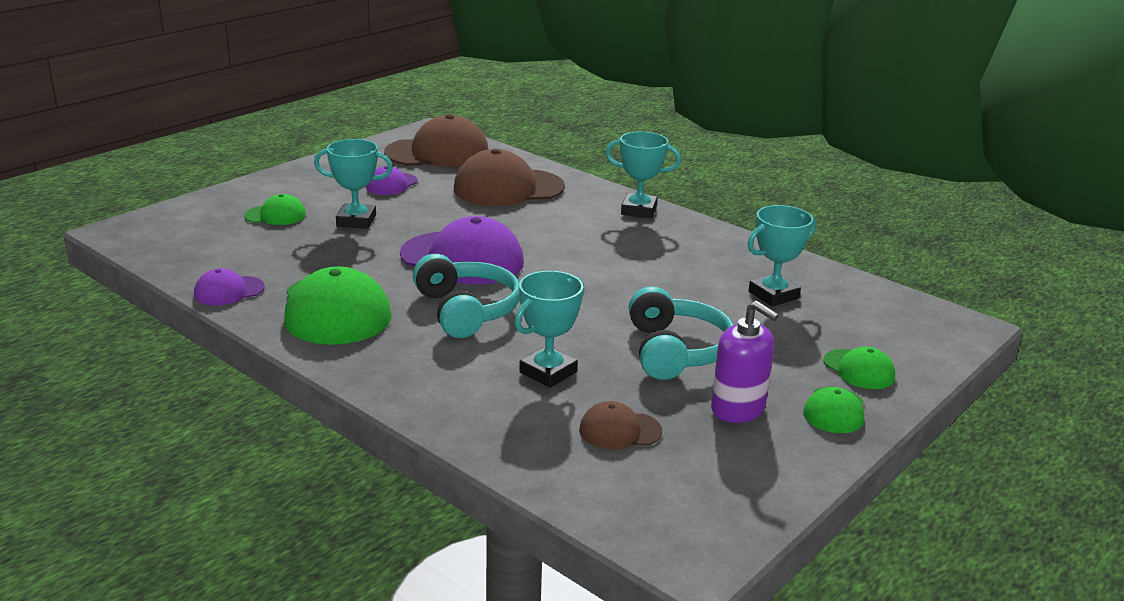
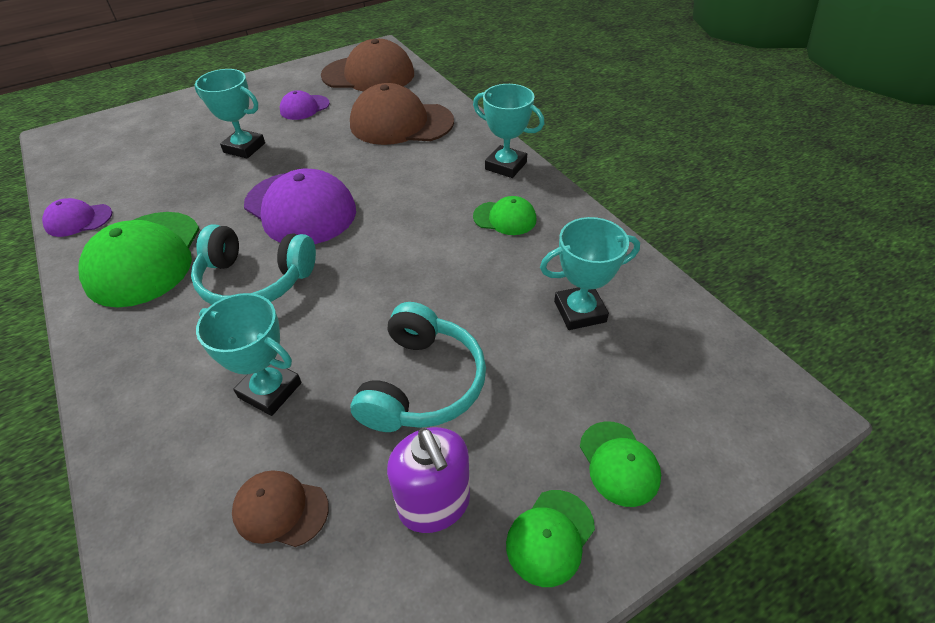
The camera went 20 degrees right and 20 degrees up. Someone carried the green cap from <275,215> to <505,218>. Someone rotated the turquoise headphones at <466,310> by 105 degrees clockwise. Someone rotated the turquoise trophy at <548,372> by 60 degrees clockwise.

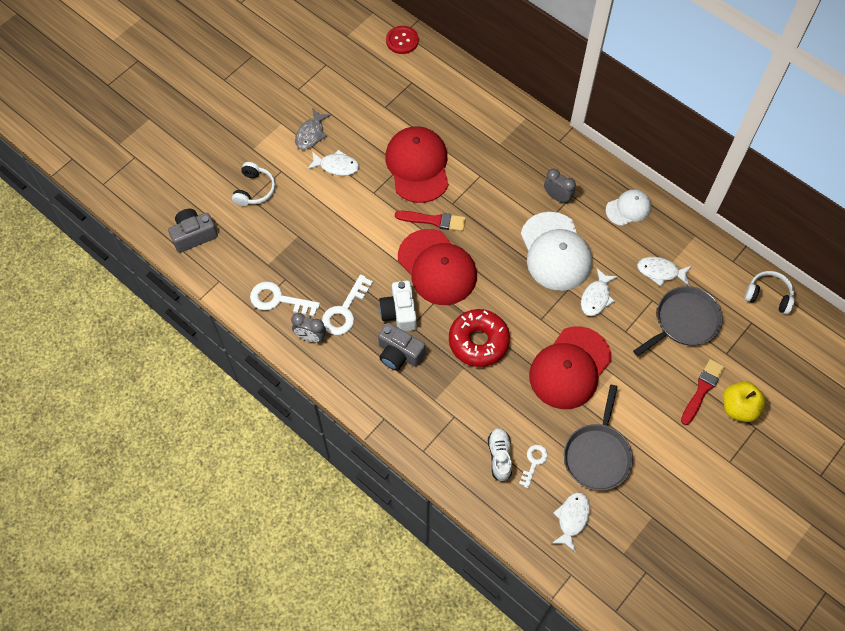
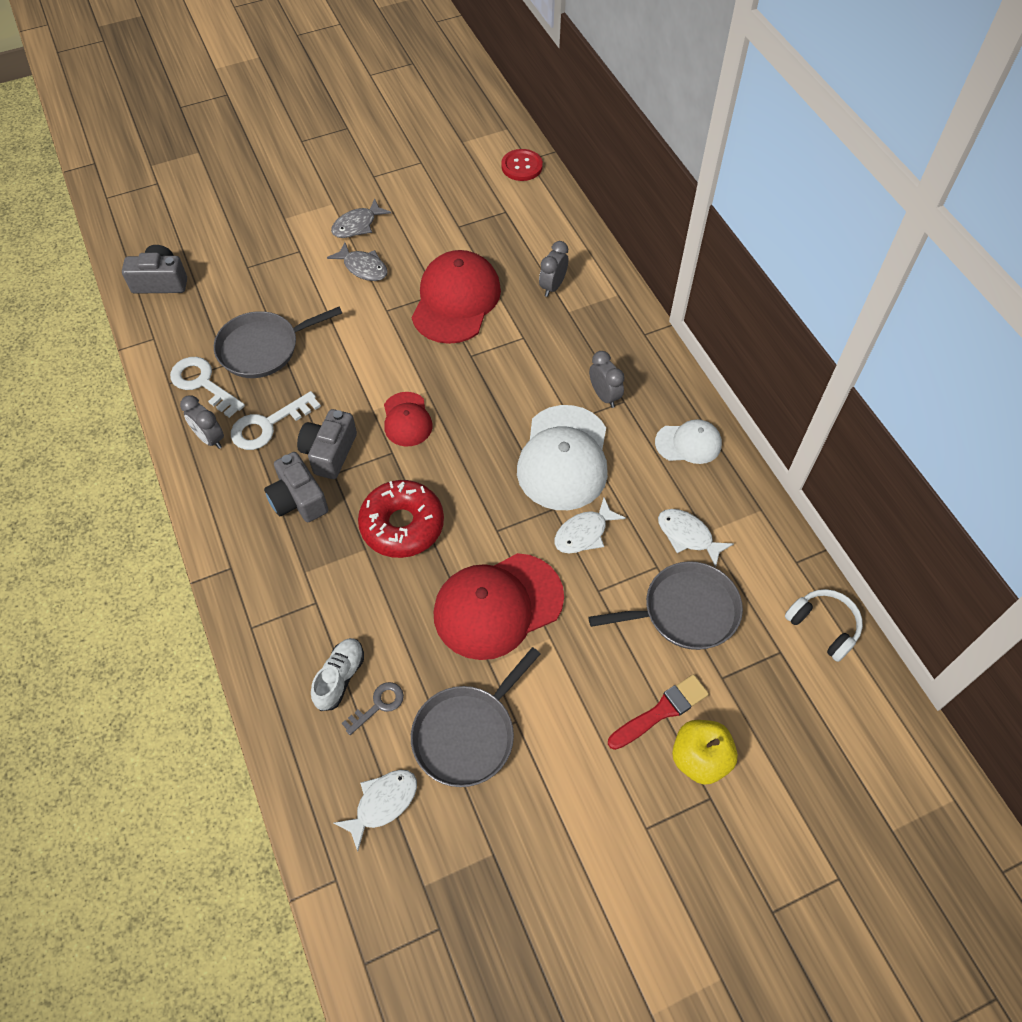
The camera went 25 degrees right and 5 degrees down. Someone took away the white headphones at <254,190>. Someone took away the red brush at <434,220>. Someone put down the grey pan at <263,348>. Someone put down the grey clock at <552,286>. Someone repainted the white fish at <336,166>, which became the grey fish at <363,267>. Someone repainted the white camera at <399,312>, which became the grey camera at <329,452>. Someone repainted the white key at <533,462>, which became the grey key at <378,705>. Someone scaled the red cap at <437,267> by 0.55.

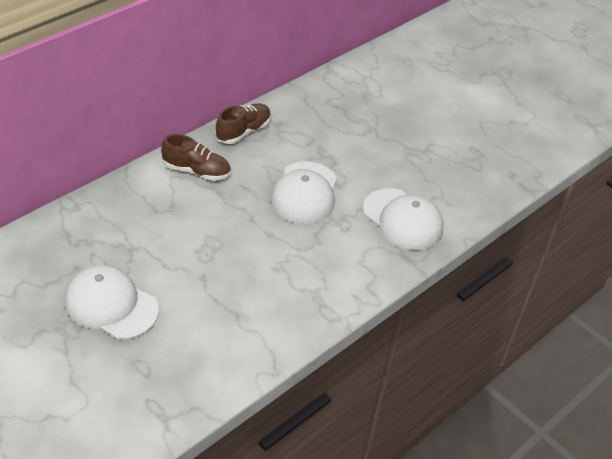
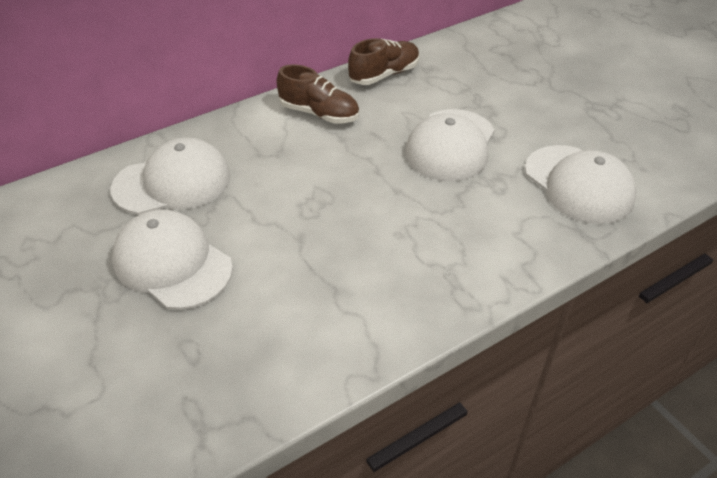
The camera went 15 degrees right and 0 degrees up. Someone put down the white cap at <172,182>.

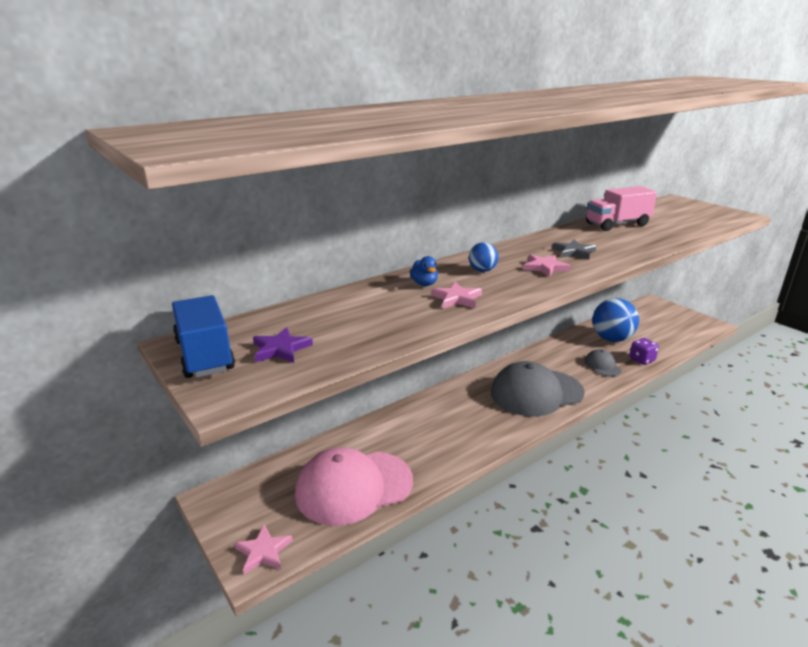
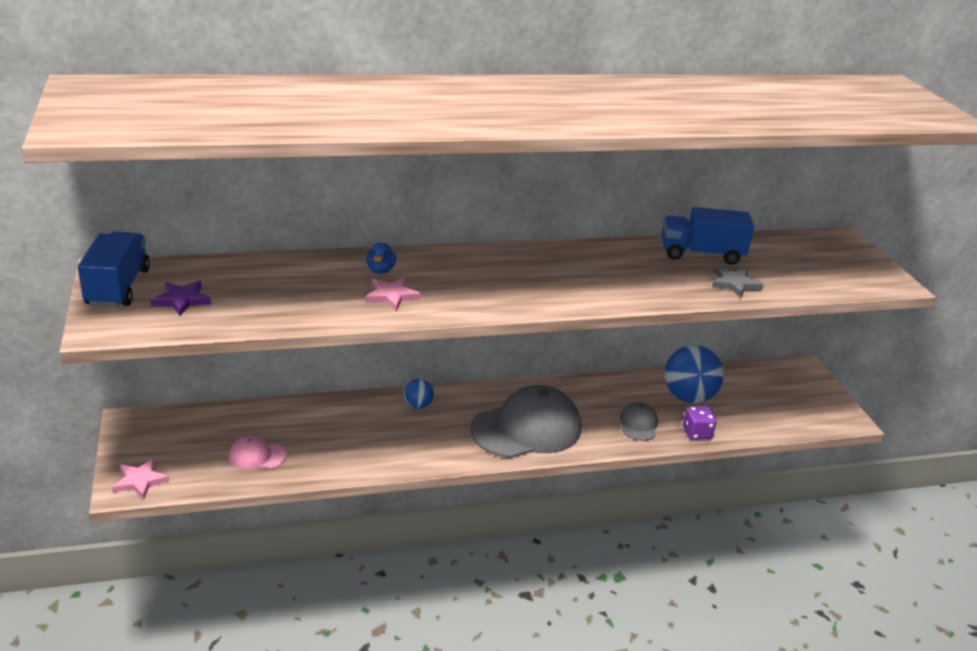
The camera went 20 degrees right and 5 degrees up. Someone took away the pink star at <545,267>. Someone carried the blue ball from <482,270> to <418,406>. Someone carried the grey star from <574,252> to <735,284>. Someone repainted the pink truck at <617,224>, which became the blue truck at <701,254>. Someone rotated the grey cap at <536,393> by 150 degrees clockwise. Someone scaled the pink cap at <354,487> by 0.46.

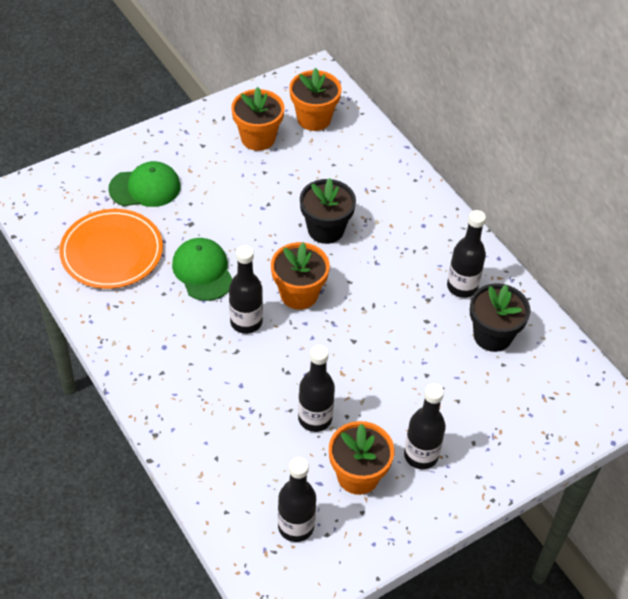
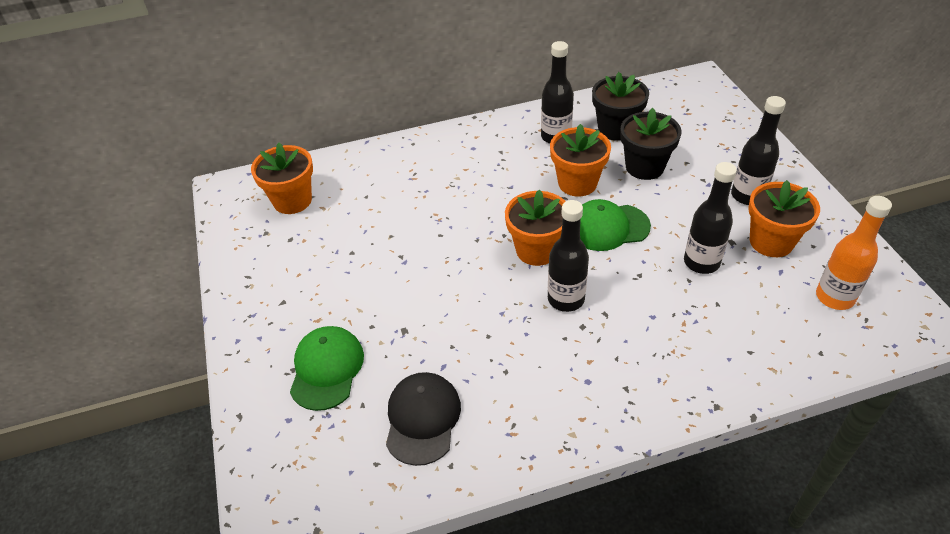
The camera went 70 degrees left and 5 degrees down. Someone carried the green cap from <203,271> to <608,227>. Someone carried the orange flower pot from <258,138> to <577,183>. Someone carried the black flower pot from <326,229> to <644,167>. Someone swapped the orange plate at <112,252> for the black cap at <422,419>. Someone repainted the black bottle at <296,526>, which became the orange bottle at <834,297>.

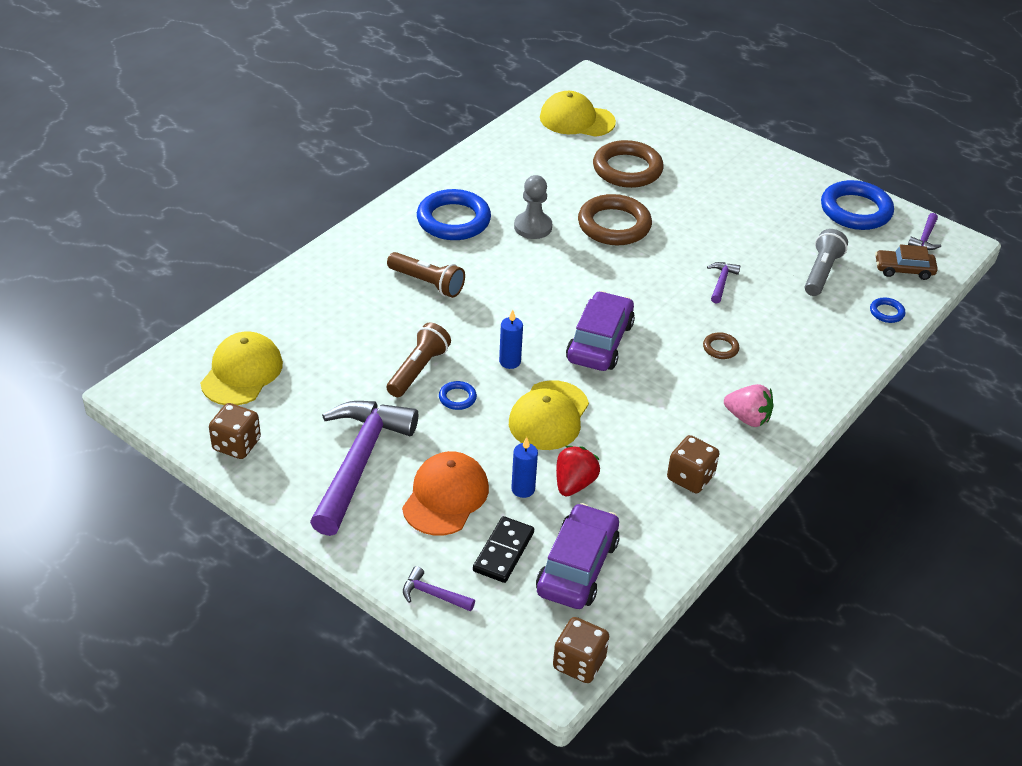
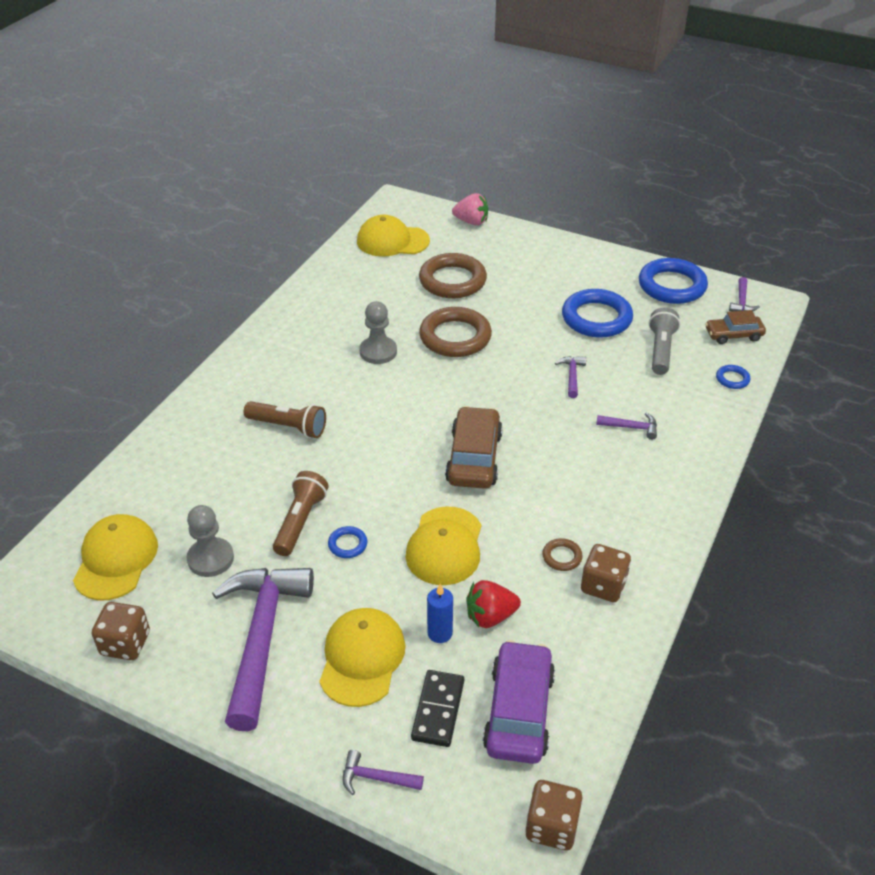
The camera went 10 degrees left and 0 degrees up. Someone took away the blue candle at <510,362>. Someone put down the grey pawn at <210,559>. Someone put down the purple hammer at <631,427>. Someone carried the blue ring from <453,220> to <596,318>. Someone carried the brown ring from <720,348> to <562,557>. Someone carried the pink strawberry from <747,418> to <471,222>. Someone repainted the orange cap at <445,497>, which became the yellow cap at <362,658>. Someone repainted the purple car at <599,342>, which became the brown car at <473,458>. Someone rotated the red strawberry at <574,484> by 120 degrees counterclockwise.

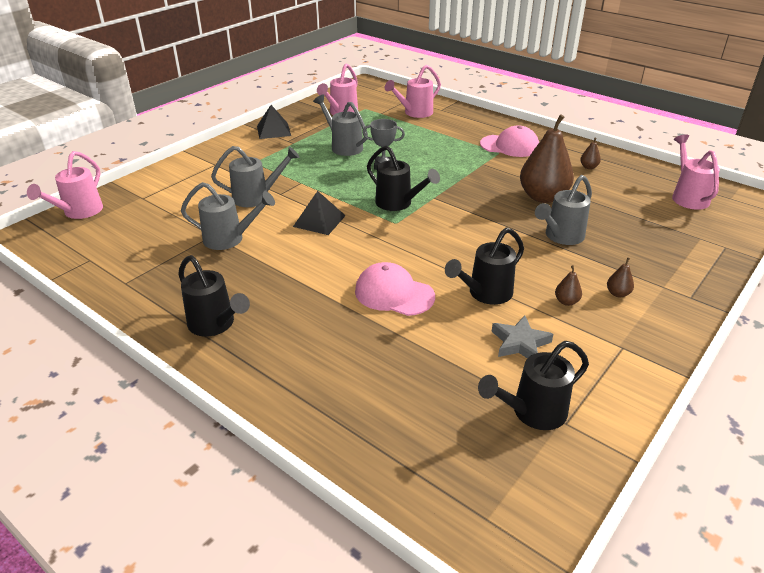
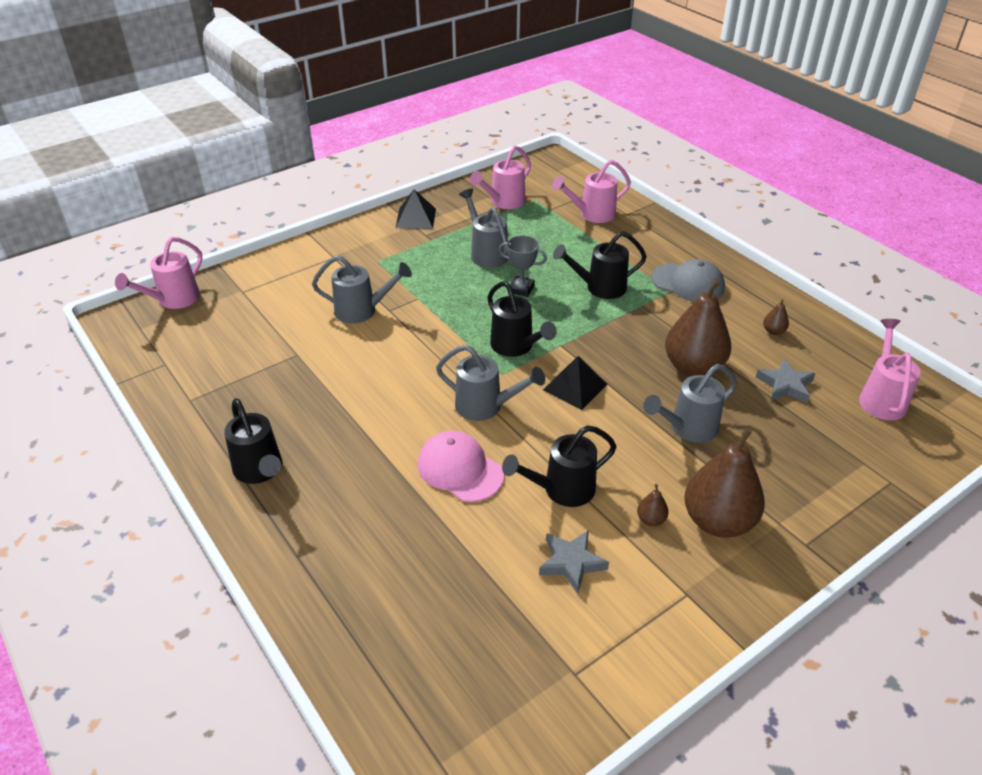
The camera went 15 degrees right and 5 degrees up. Someone put down the grey star at <785,385>. Someone carried the grey watering can from <229,239> to <485,406>. Someone carried the black pyramid from <319,221> to <575,387>. Someone carried the black watering can from <532,412> to <600,288>. Someone repainted the pink cap at <510,146>, which became the grey cap at <688,283>. Someone scaled the brown pear at <617,293> by 2.47.

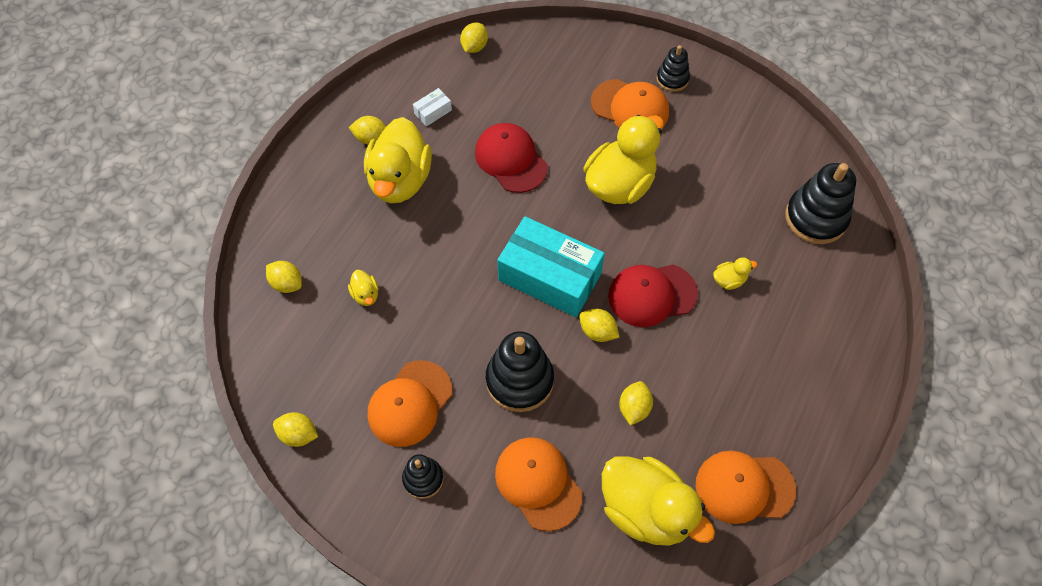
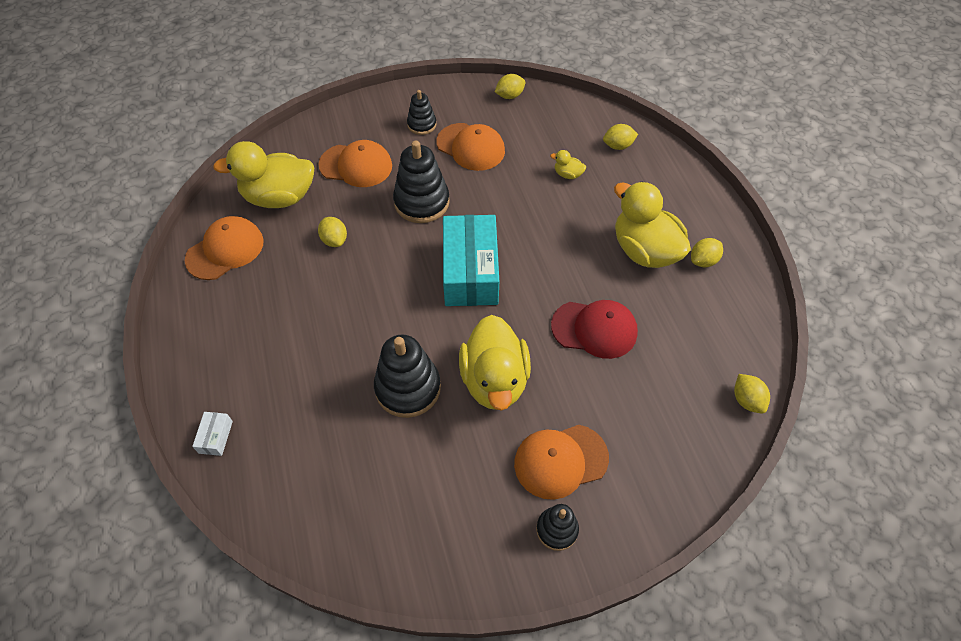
The camera went 135 degrees right and 5 degrees down. Someone took away the yellow lemon at <597,332>. Someone took away the red cap at <651,295>. Someone took away the yellow duck at <729,280>. Someone carried the white box from <433,112> to <215,437>. Someone carried the black stacking toy from <815,218> to <408,388>. Someone rotated the orange cap at <409,403> by 135 degrees clockwise. Someone rotated the turquoise box at <549,277> by 75 degrees counterclockwise.

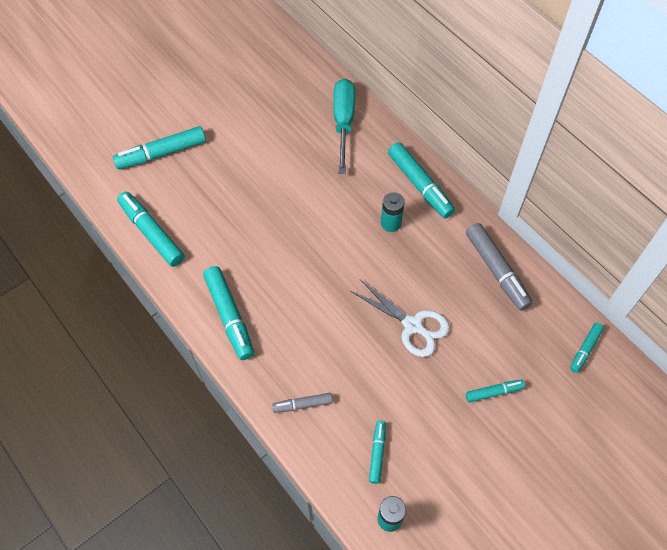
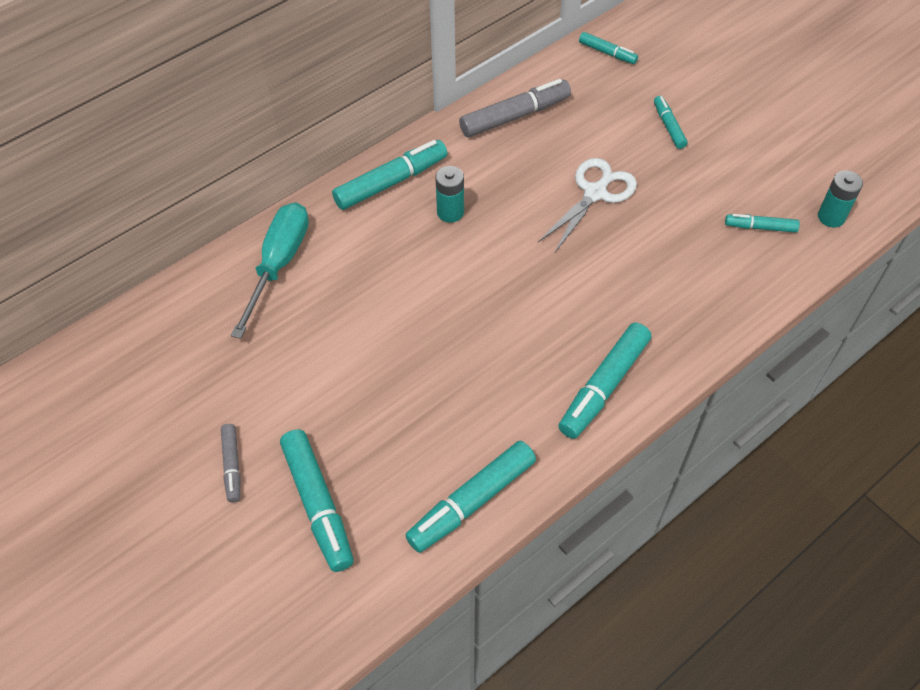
The camera went 90 degrees left and 5 degrees down. Someone carried the grey marker from <302,404> to <232,466>. Someone rotated the turquoise marker at <229,316> by 150 degrees clockwise. Someone rotated the turquoise screwdriver at <343,122> by 105 degrees clockwise.

